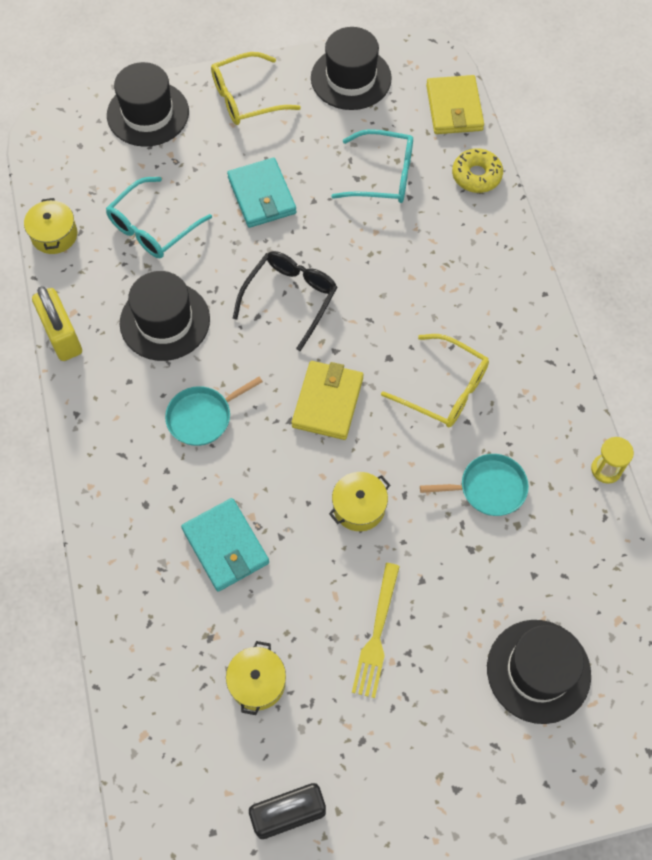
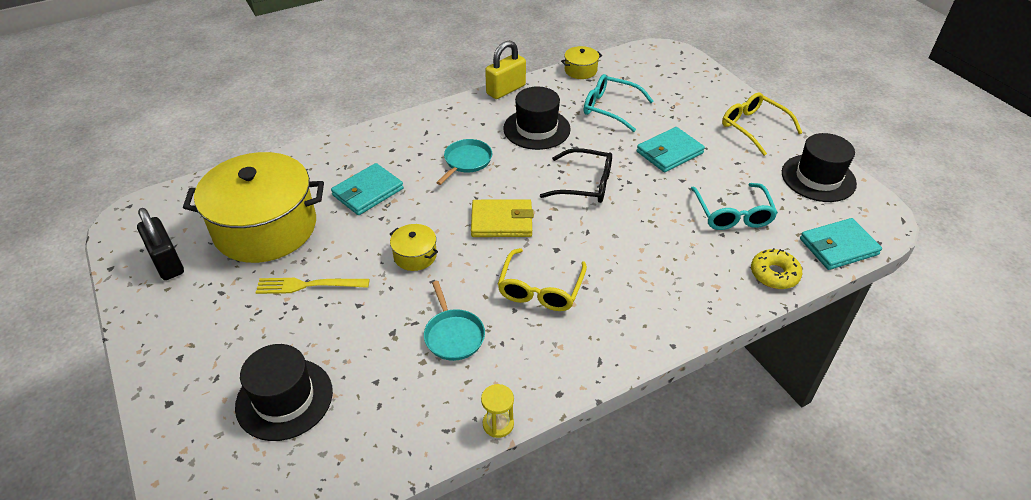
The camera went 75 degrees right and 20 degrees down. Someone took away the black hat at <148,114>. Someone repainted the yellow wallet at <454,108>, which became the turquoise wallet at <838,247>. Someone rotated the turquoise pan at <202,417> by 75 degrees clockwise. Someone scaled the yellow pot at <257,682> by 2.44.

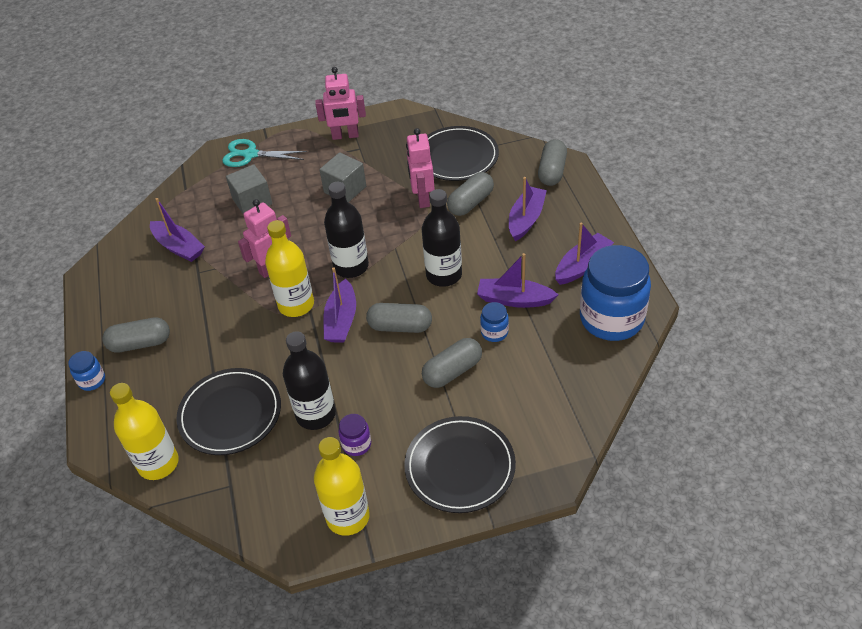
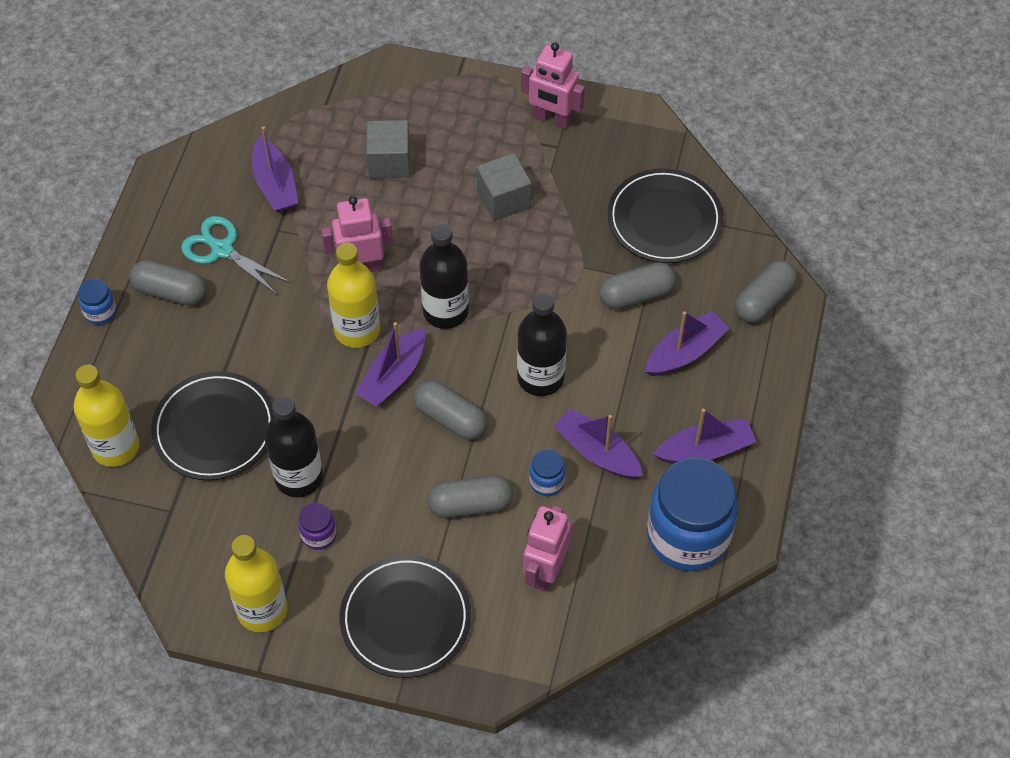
The camera went 25 degrees right and 10 degrees up. Someone carried the turquoise scissors from <250,154> to <222,249>. Someone carried the pink robot from <422,198> to <545,571>.

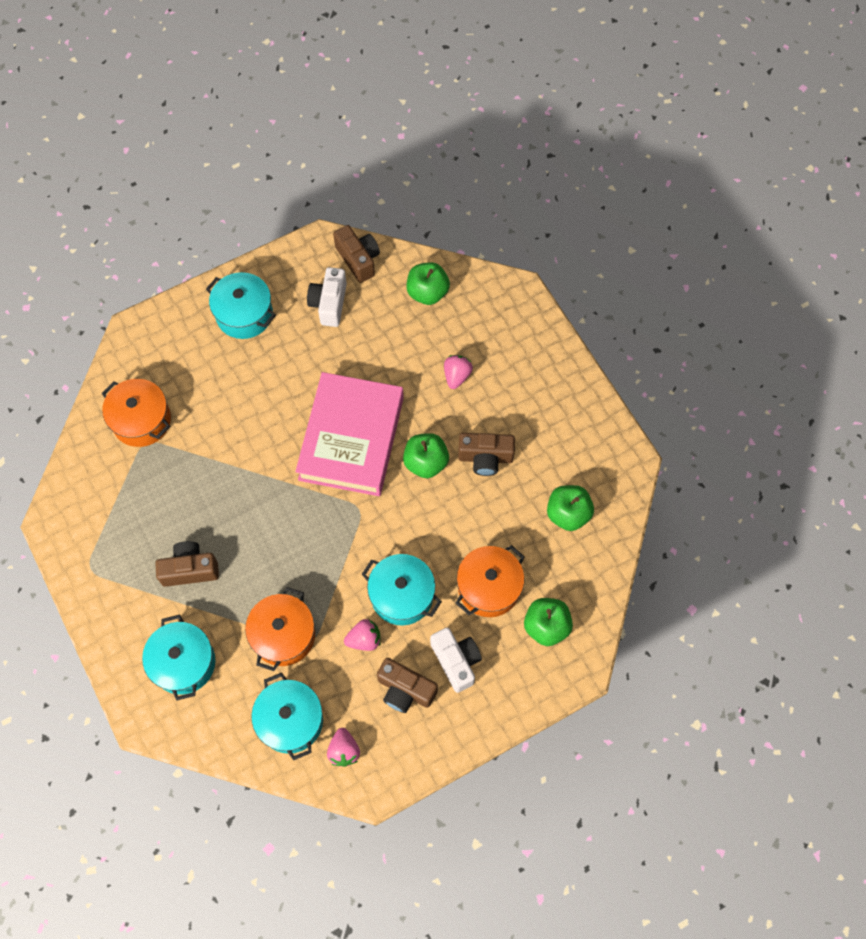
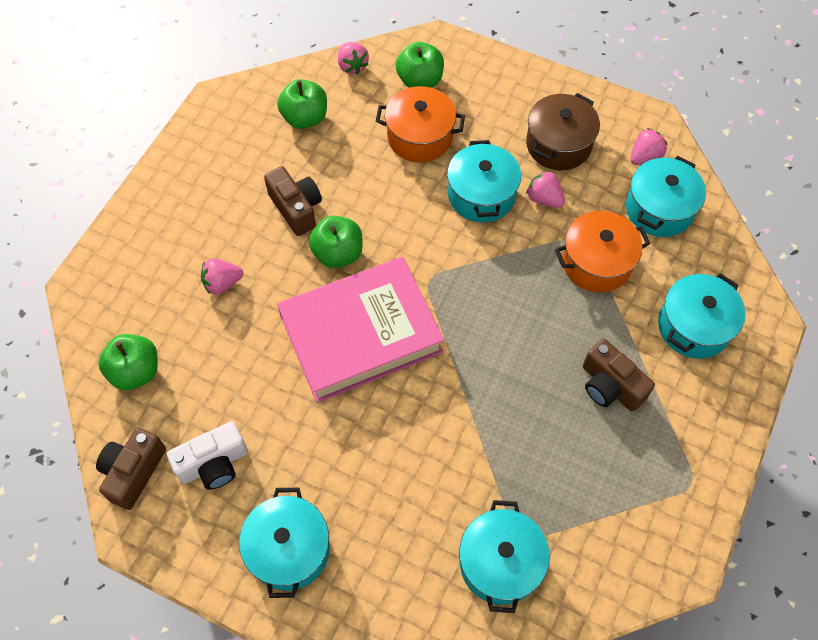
The camera went 125 degrees left and 5 degrees down. Someone took away the white camera at <456,661>. Someone put down the pink strawberry at <352,66>. Someone swapped the brown camera at <405,690> for the brown pot at <558,144>. Someone repainted the orange pot at <141,420>, which became the turquoise pot at <500,563>.

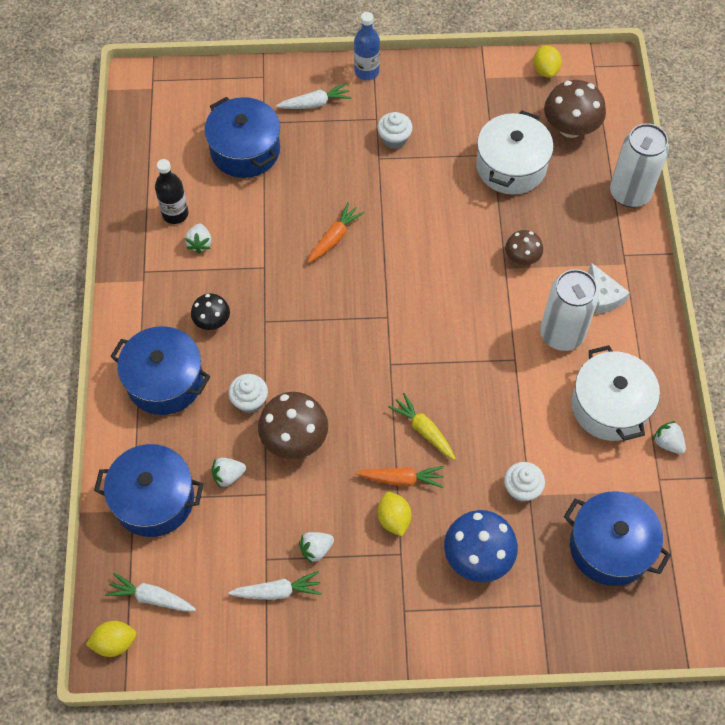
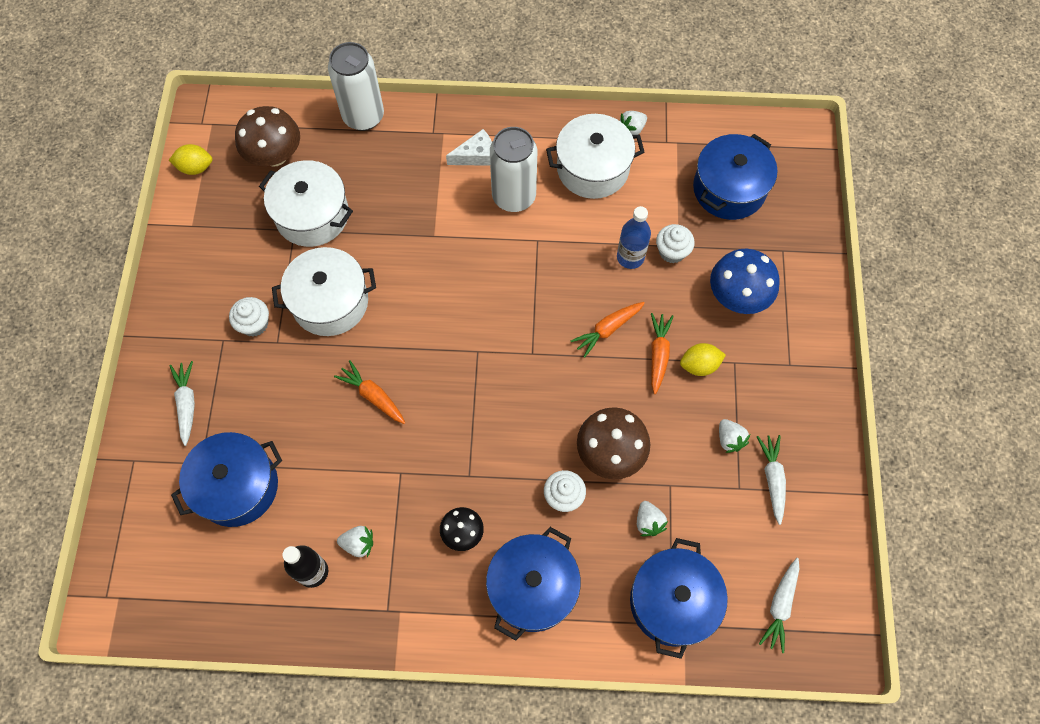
The camera went 85 degrees left and 5 degrees up. Someone took away the yellow lemon at <115,642>. Someone took away the brown mushroom at <522,258>. Someone put down the white pot at <330,302>. Someone carried the blue bottle from <366,71> to <630,257>. Someone repainted the yellow carrot at <423,430>, which became the orange carrot at <607,329>.

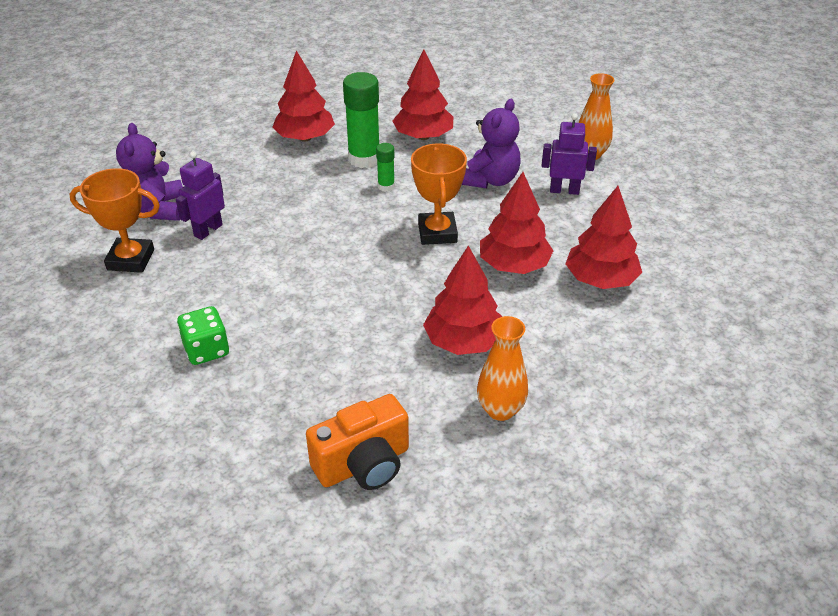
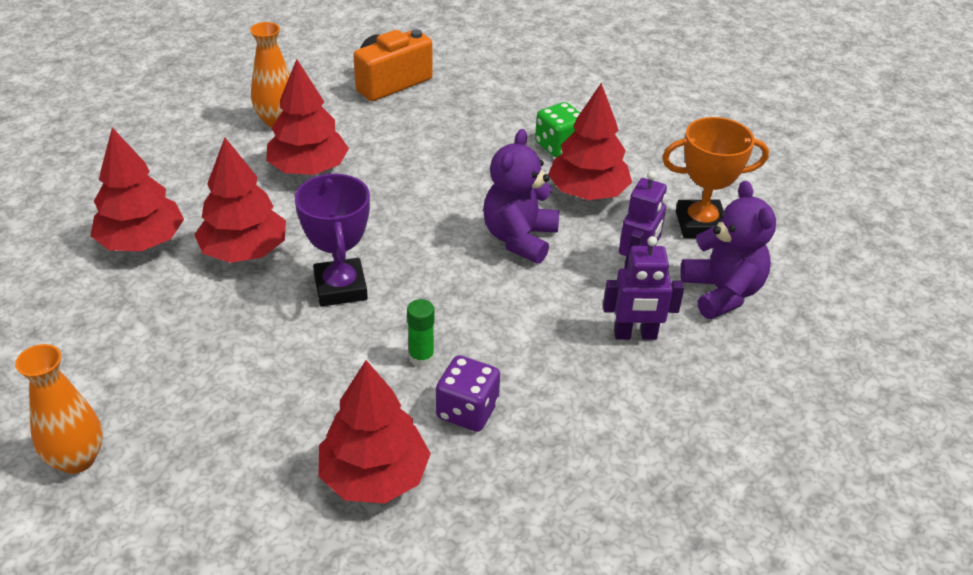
The camera went 170 degrees right and 0 degrees up. Someone carried the red tree from <305,138> to <587,193>. Someone carried the purple teddy bear from <490,180> to <519,238>. Someone carried the purple robot from <564,190> to <635,335>. Someone swapped the green glue stick at <364,159> for the purple dice at <467,411>. Someone repainted the orange trophy at <437,233>, which became the purple trophy at <340,287>.

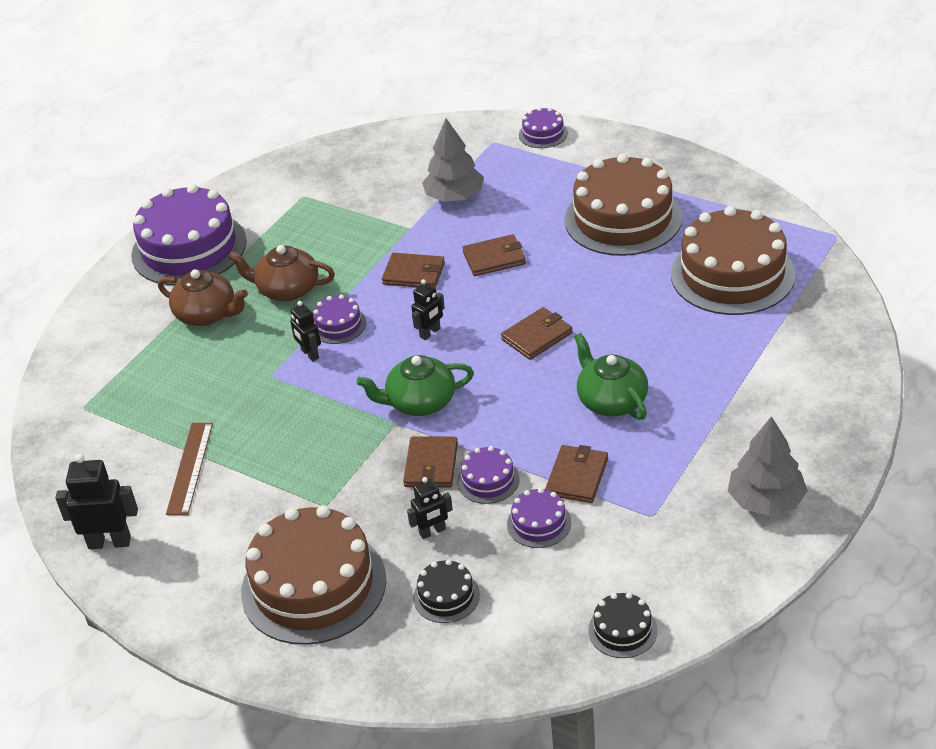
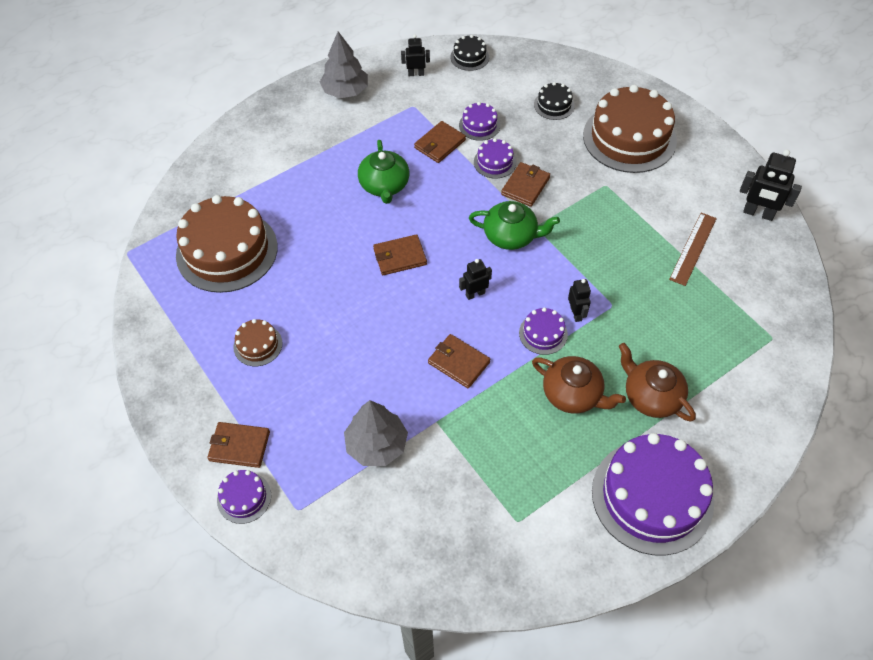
The camera went 160 degrees left and 15 degrees up. Someone carried the black robot from <432,532> to <416,74>. Someone carried the brown wallet from <494,258> to <239,446>. Someone scaled the brown cake at <623,218> by 0.45.

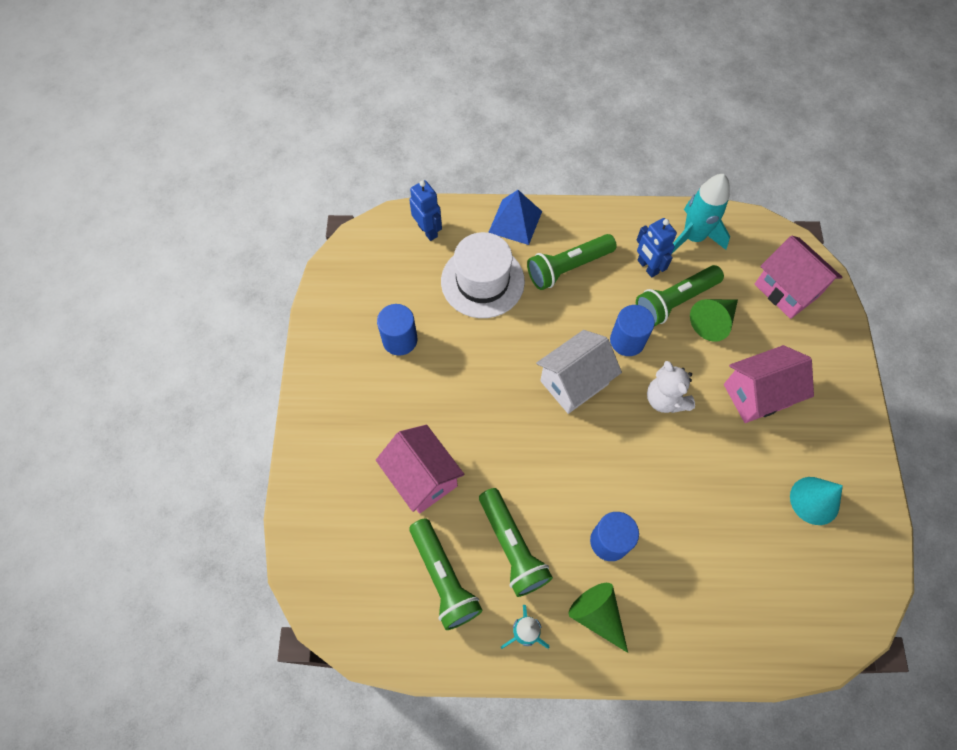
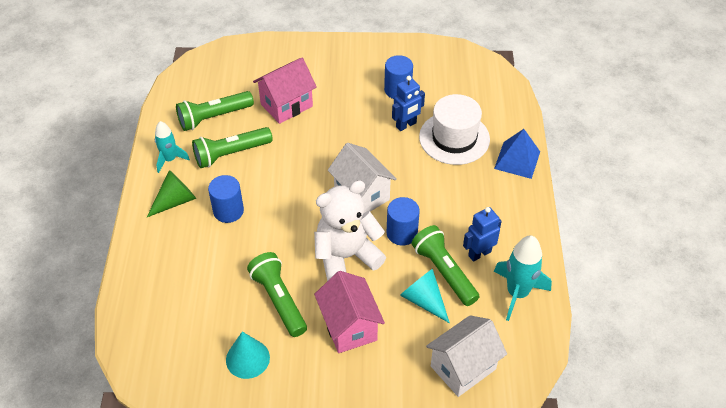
The camera went 90 degrees right and 15 degrees down. Someone carried the blue robot from <428,230> to <406,125>. Someone carried the green flashlight from <568,267> to <279,300>. Someone repainted the green cone at <713,322>, which became the turquoise cone at <424,300>. Someone repainted the pink house at <786,290>, which became the white house at <463,367>. Someone scaled the white teddy bear at <665,399> by 1.62.

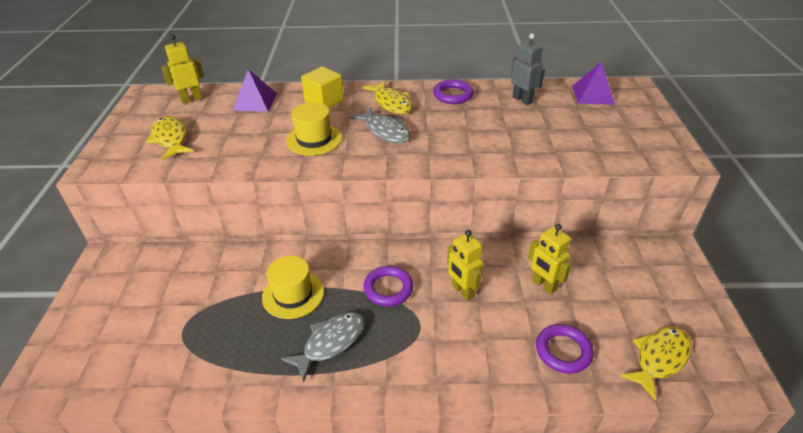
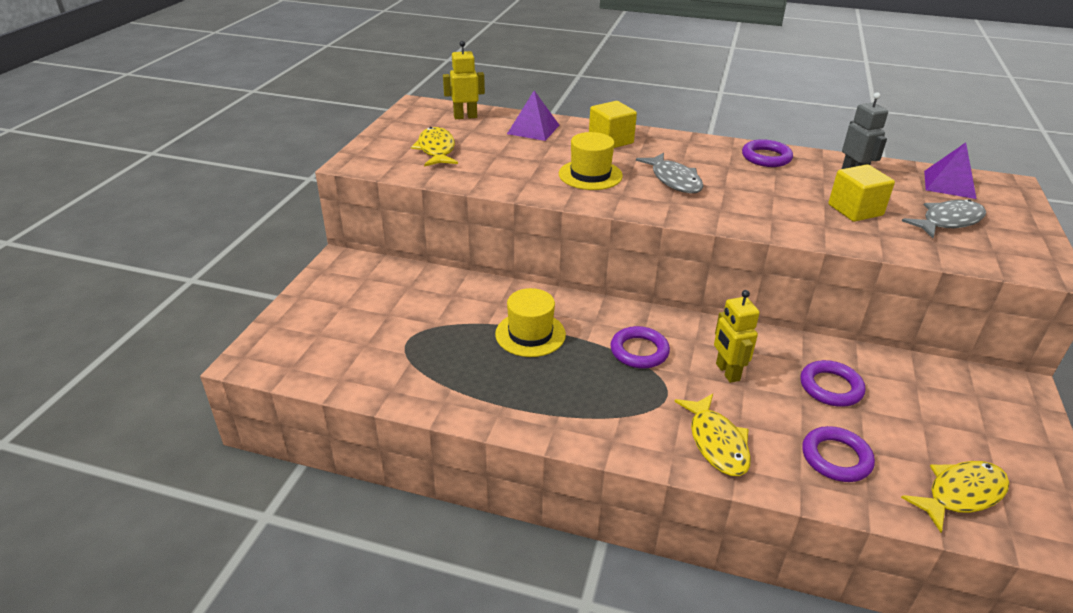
The camera went 15 degrees right and 5 degrees down. Someone put down the yellow cube at <855,210>. Someone carried the grey fish from <330,342> to <948,221>. Someone carried the yellow fish from <391,103> to <717,443>. Someone swapped the yellow robot at <543,285> for the purple ring at <830,387>.

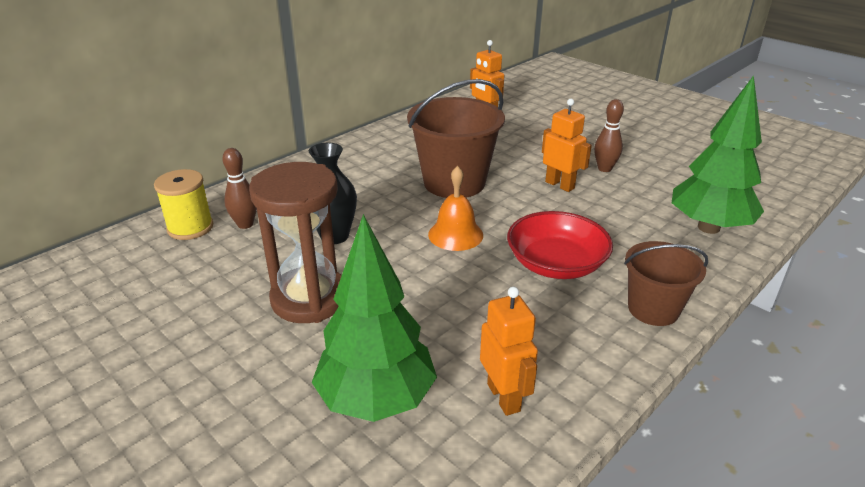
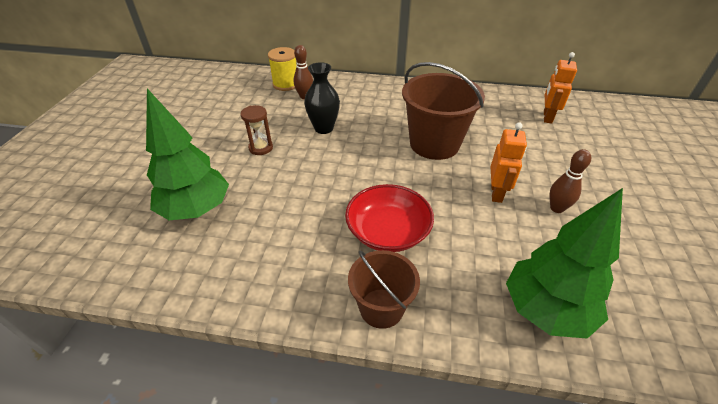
The camera went 55 degrees right and 10 degrees up. Someone took away the orange bell at <455,234>. Someone took away the orange robot at <504,397>. Someone scaled the brown hourglass at <309,299> by 0.50.

